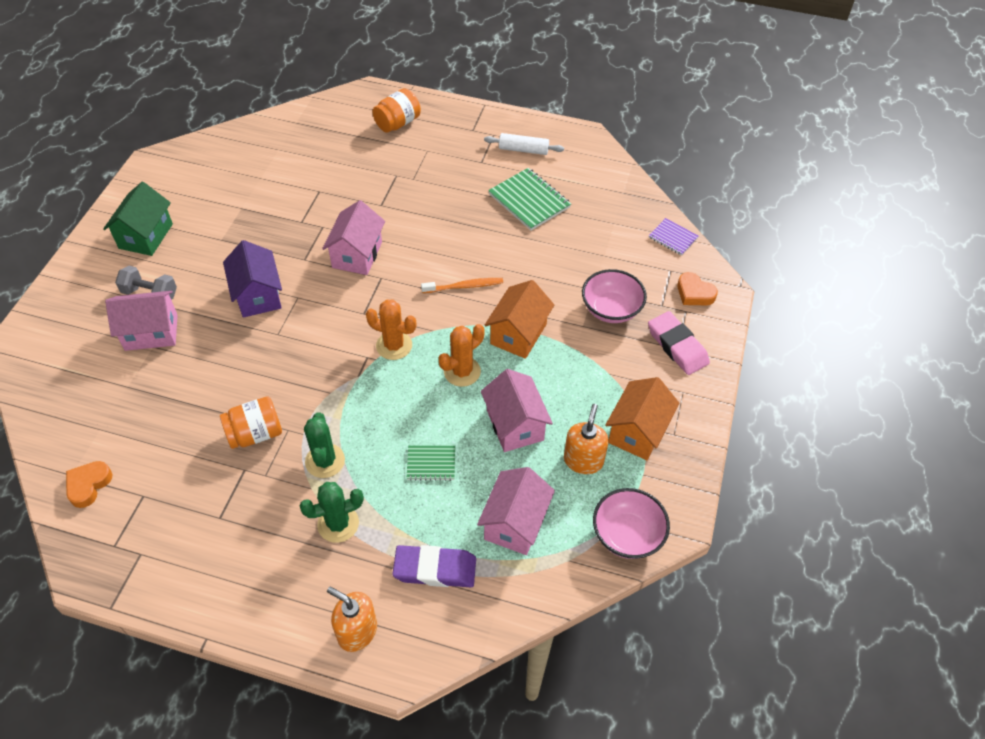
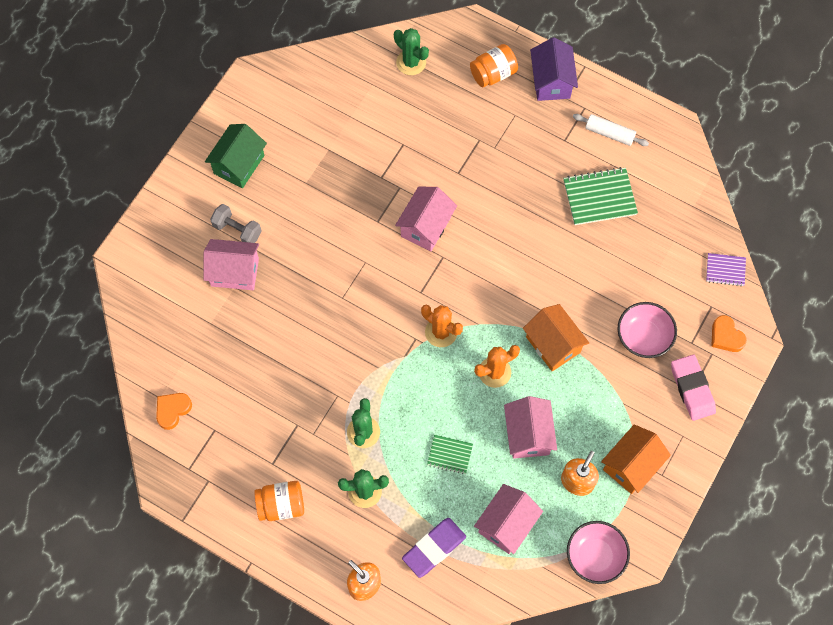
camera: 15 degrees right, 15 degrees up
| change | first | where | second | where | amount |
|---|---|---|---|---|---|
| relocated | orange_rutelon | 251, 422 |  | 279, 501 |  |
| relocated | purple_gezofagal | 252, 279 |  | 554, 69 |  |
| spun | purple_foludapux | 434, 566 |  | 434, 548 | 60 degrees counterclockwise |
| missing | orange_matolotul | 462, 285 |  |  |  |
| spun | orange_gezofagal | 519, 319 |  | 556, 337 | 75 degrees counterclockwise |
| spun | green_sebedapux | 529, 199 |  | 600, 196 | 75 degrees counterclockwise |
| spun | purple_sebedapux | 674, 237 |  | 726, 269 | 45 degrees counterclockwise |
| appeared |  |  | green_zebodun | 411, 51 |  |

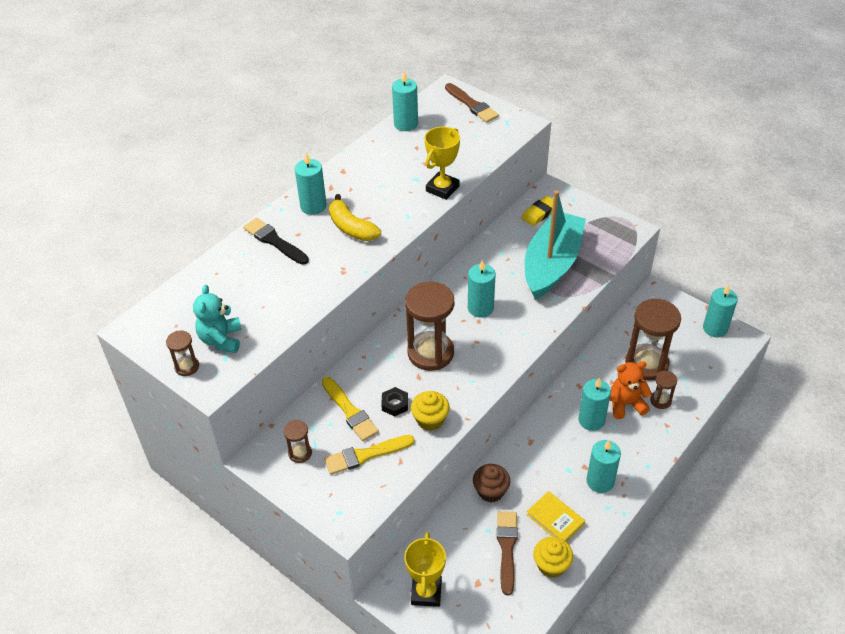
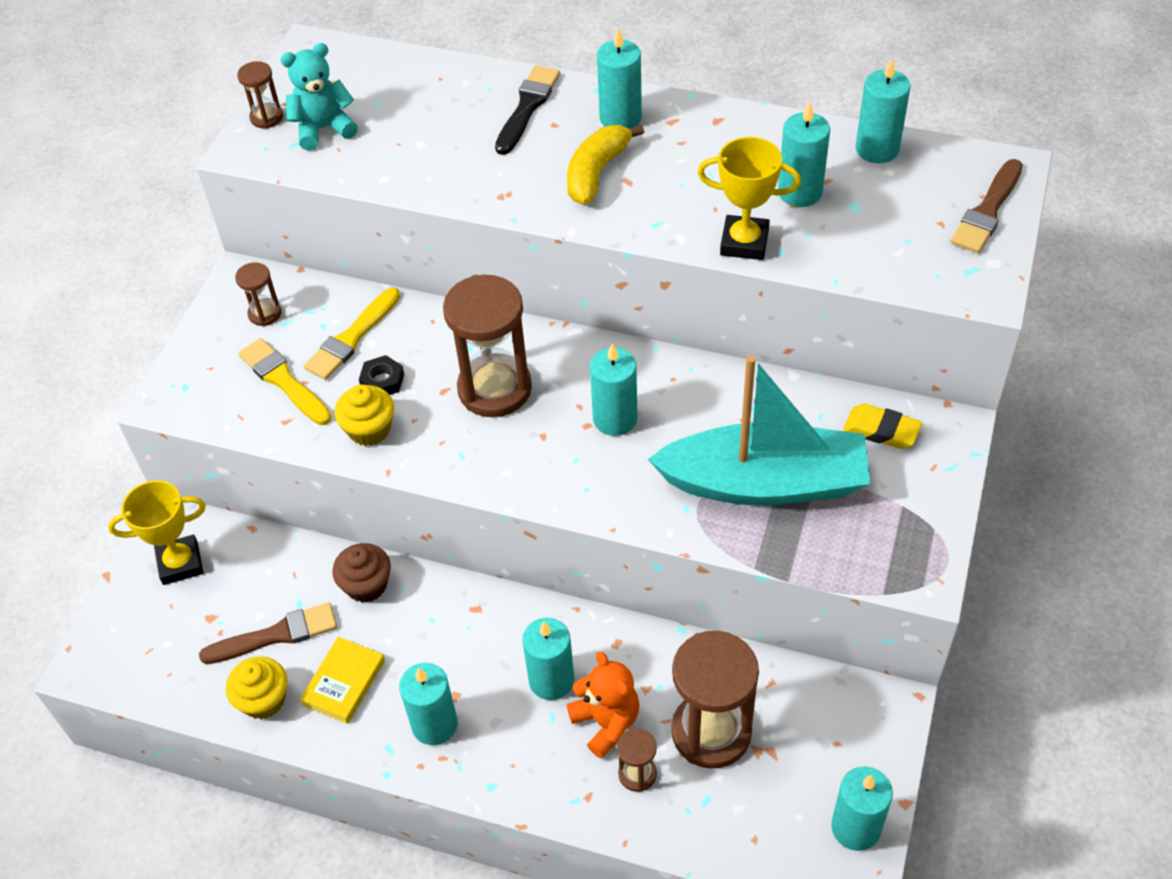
camera: 70 degrees right, 5 degrees up
| change | first | where | second | where | amount |
|---|---|---|---|---|---|
| appeared |  |  | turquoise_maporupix | 804, 154 |  |

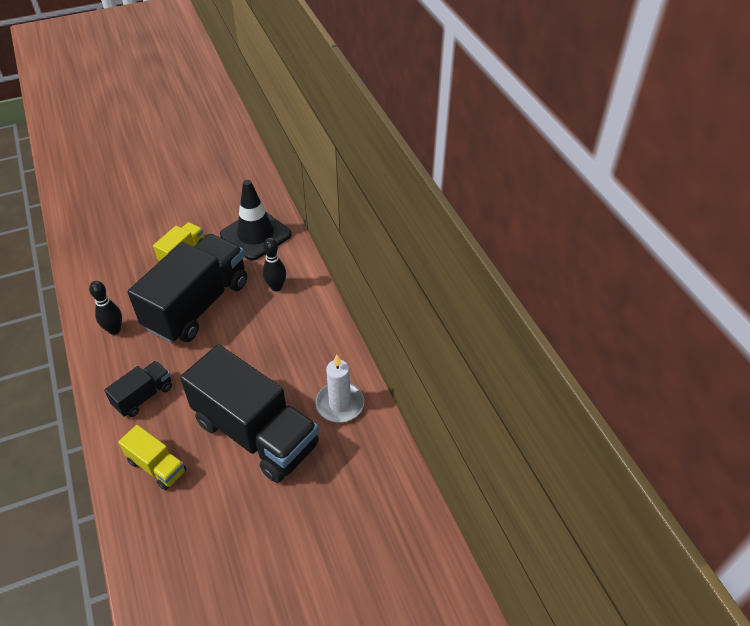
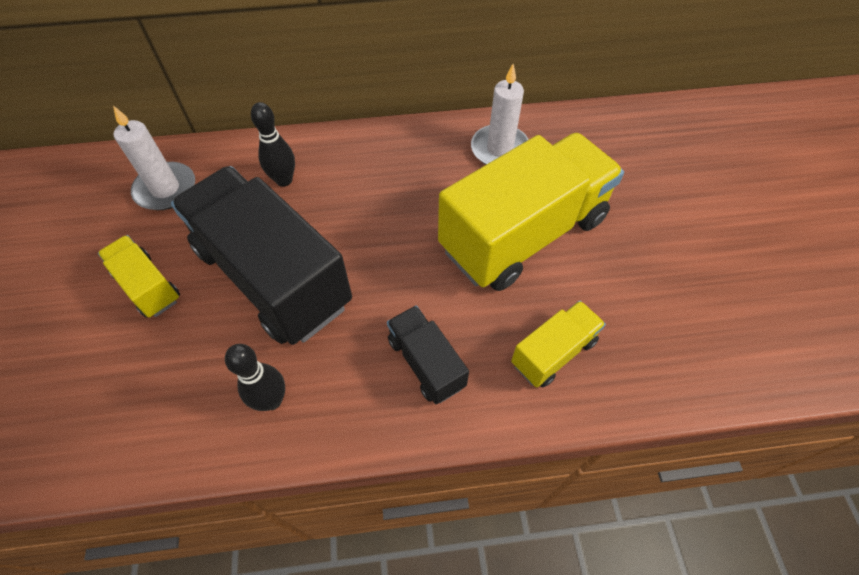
camera: 75 degrees left, 10 degrees up
| change | first | where | second | where | amount |
|---|---|---|---|---|---|
| colour | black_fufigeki | 249, 413 | yellow_fufigeki | 531, 212 |  |
| exchanged | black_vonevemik | 256, 220 | white_maporupix | 154, 158 |  |

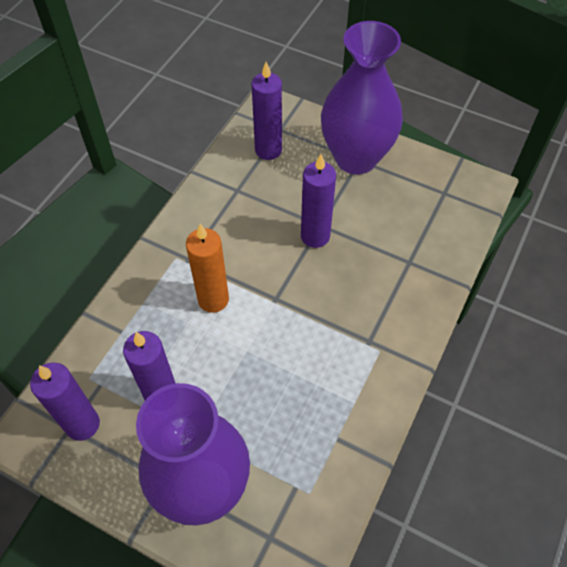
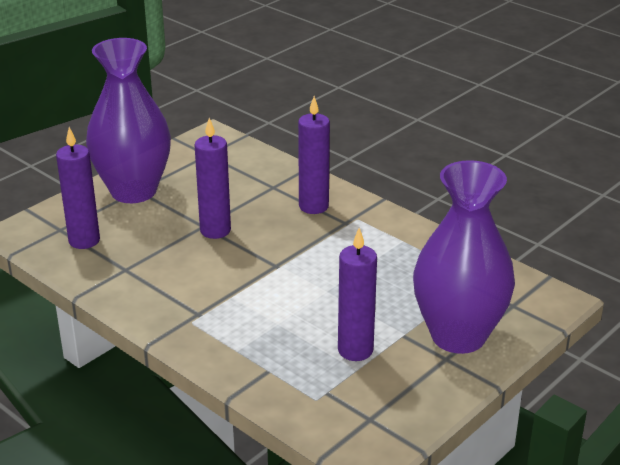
camera: 75 degrees left, 25 degrees down
| change | first | where | second | where | amount |
|---|---|---|---|---|---|
| relocated | purple_maporupix | 65, 401 |  | 314, 155 |  |
| missing | orange_maporupix | 207, 268 |  |  |  |

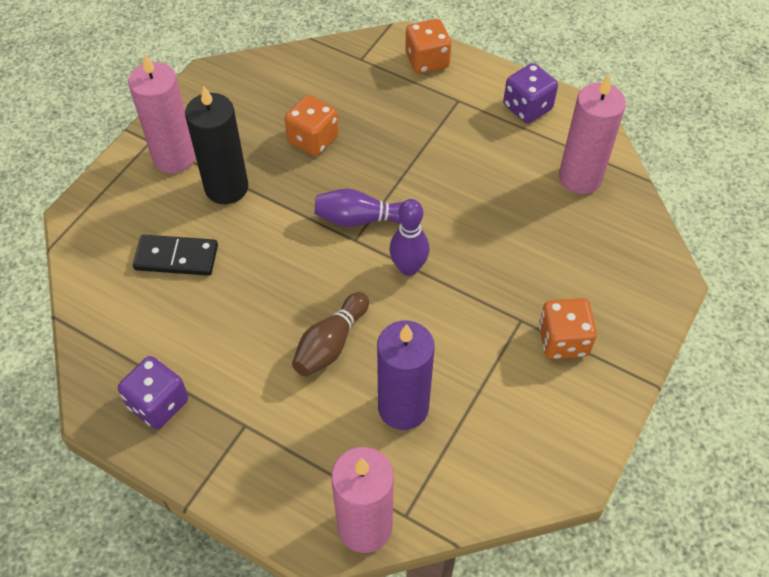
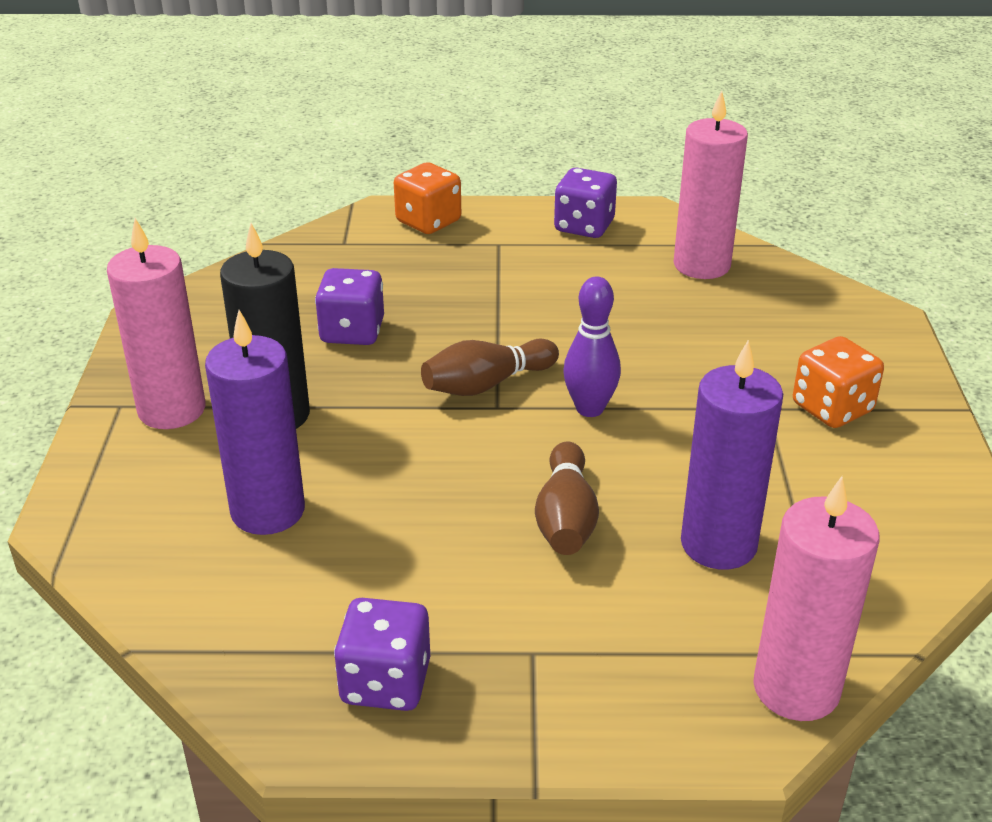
camera: 30 degrees left, 20 degrees down
| change | first | where | second | where | amount |
|---|---|---|---|---|---|
| exchanged | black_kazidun | 175, 255 | purple_maporupix | 255, 422 |  |
| colour | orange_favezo | 312, 125 | purple_favezo | 349, 306 |  |
| colour | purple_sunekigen | 358, 208 | brown_sunekigen | 490, 367 |  |

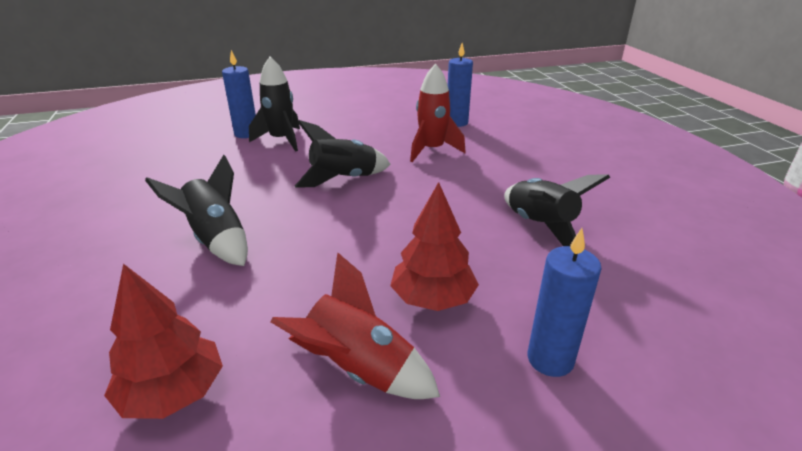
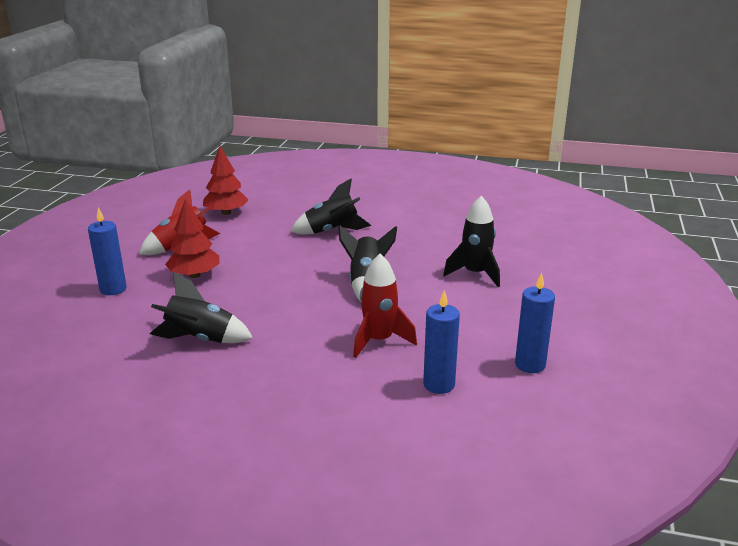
camera: 120 degrees right, 5 degrees down
| change | first | where | second | where | amount |
|---|---|---|---|---|---|
| relocated | blue_maporupix | 239, 94 |  | 535, 323 |  |

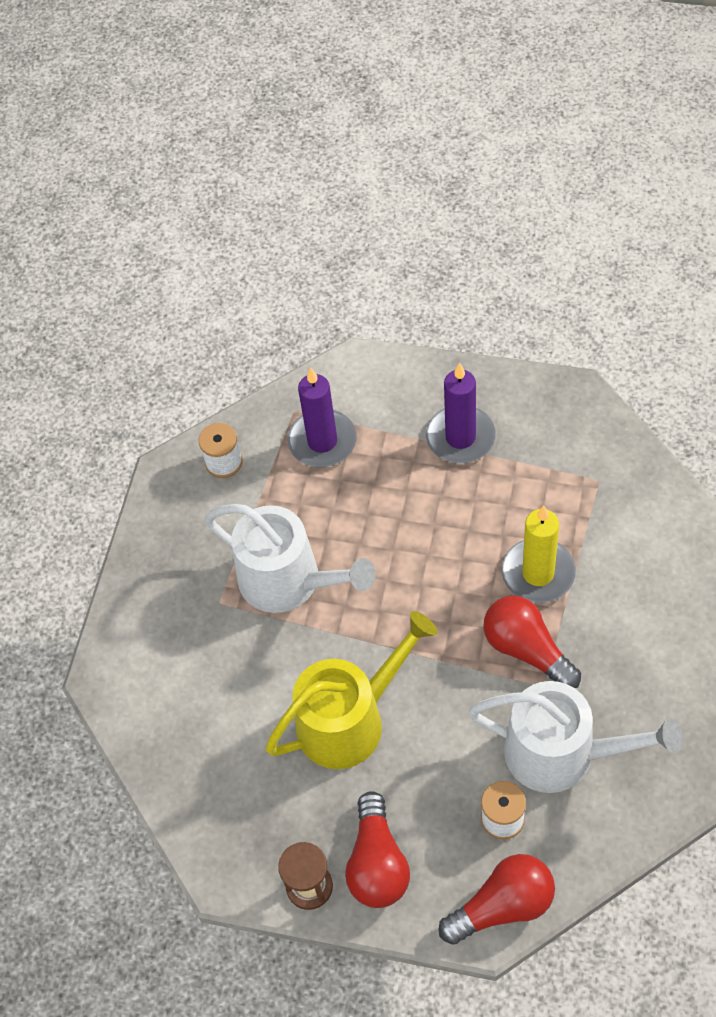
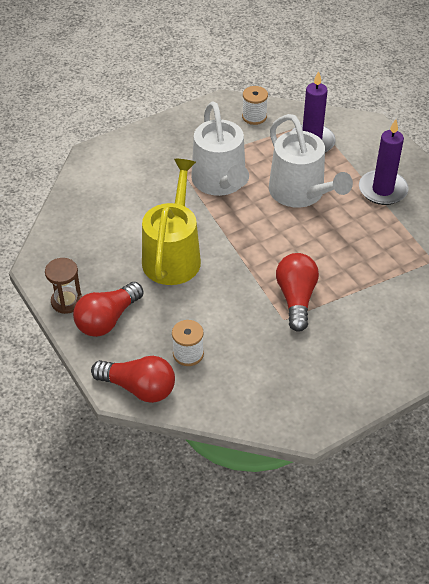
camera: 40 degrees right, 10 degrees down
| change | first | where | second | where | amount |
|---|---|---|---|---|---|
| spun | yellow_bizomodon | 352, 690 |  | 171, 222 | 90 degrees counterclockwise |
| relocated | white_bizomodon | 575, 737 |  | 311, 161 |  |
| missing | yellow_maporupix | 539, 554 |  |  |  |

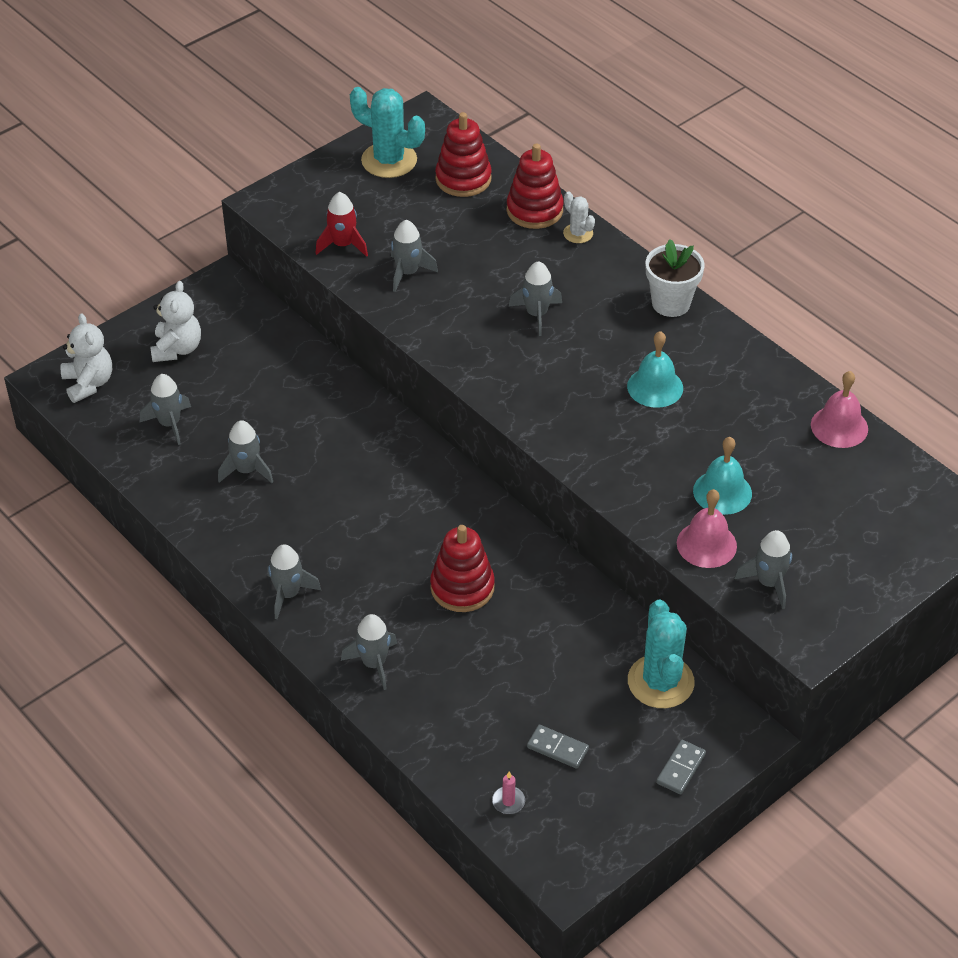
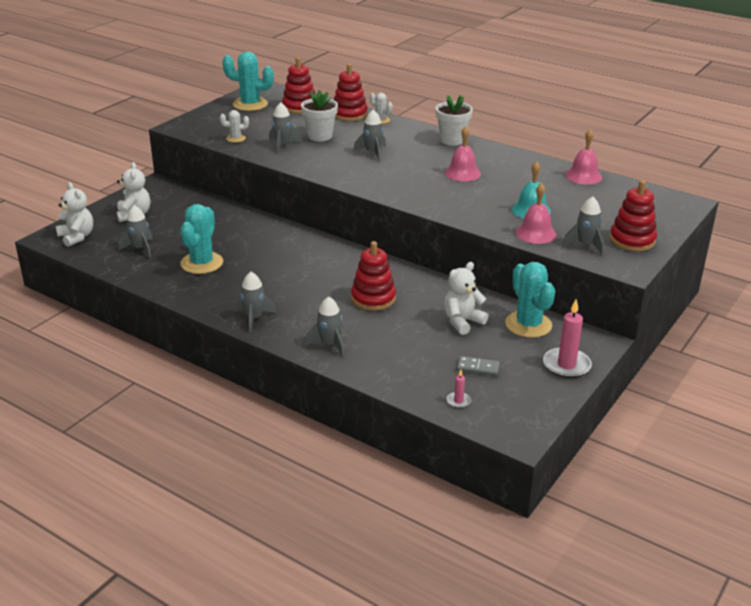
camera: 15 degrees left, 15 degrees down
| change | first | where | second | where | amount |
|---|---|---|---|---|---|
| exchanged | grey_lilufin | 245, 451 | turquoise_zebodun | 201, 239 |  |
| exchanged | red_lilufin | 342, 224 | white_zebodun | 234, 126 |  |
| colour | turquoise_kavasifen | 655, 369 | pink_kavasifen | 463, 153 |  |
| exchanged | grey_kazidun | 681, 767 | pink_maporupix | 567, 338 |  |
| appeared |  |  | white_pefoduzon | 319, 115 |  |
| appeared |  |  | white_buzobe | 466, 298 |  |
| appeared |  |  | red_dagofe | 633, 215 |  |

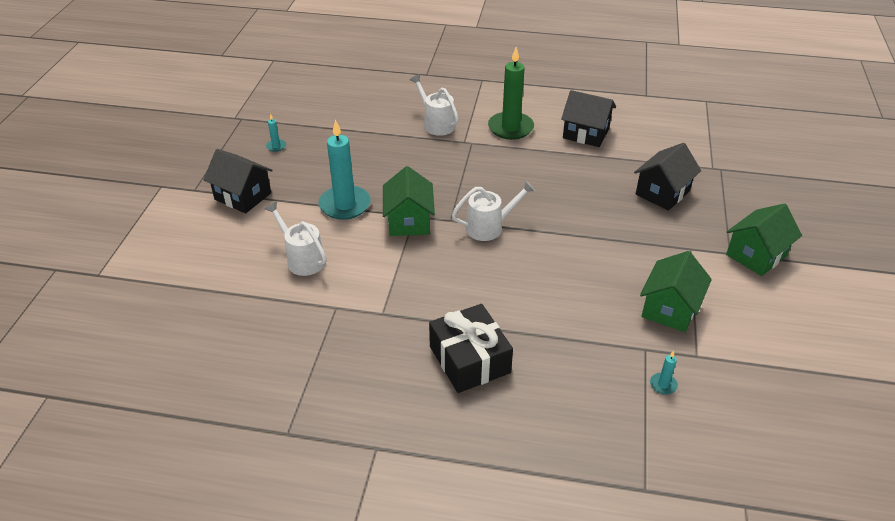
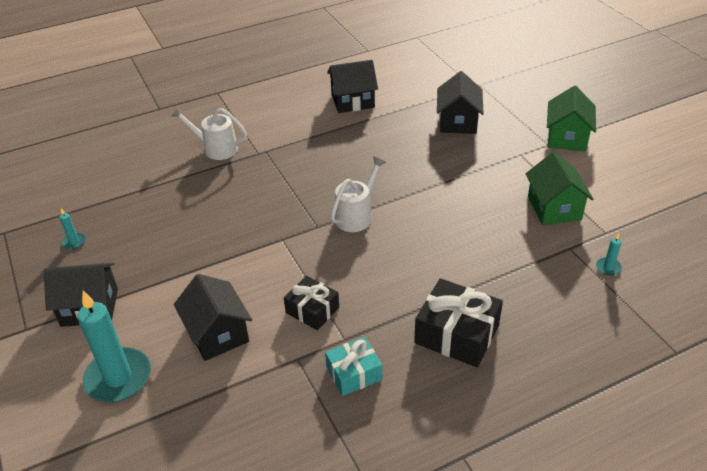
camera: 35 degrees left, 0 degrees up
| change | first | where | second | where | amount |
|---|---|---|---|---|---|
| exchanged | white_bizomodon | 296, 238 | black_gezofagal | 213, 317 |  |
| relocated | turquoise_maporupix | 344, 170 |  | 114, 346 |  |
| missing | green_gezofagal | 409, 201 |  |  |  |
| missing | green_maporupix | 511, 93 |  |  |  |
| appeared |  |  | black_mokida | 311, 303 |  |
| appeared |  |  | turquoise_mokida | 353, 366 |  |

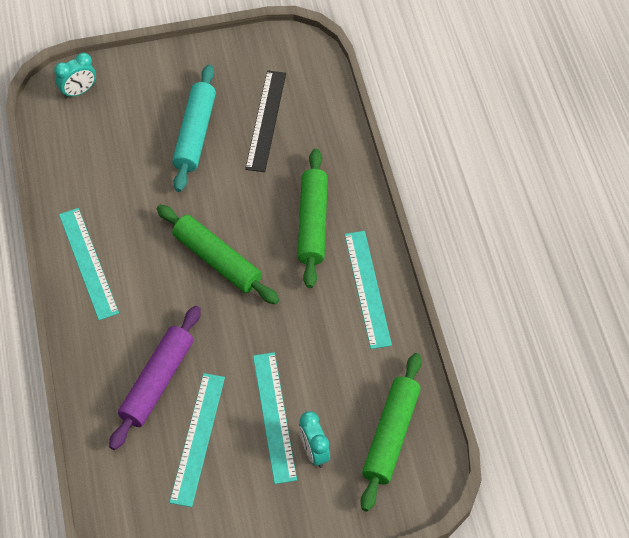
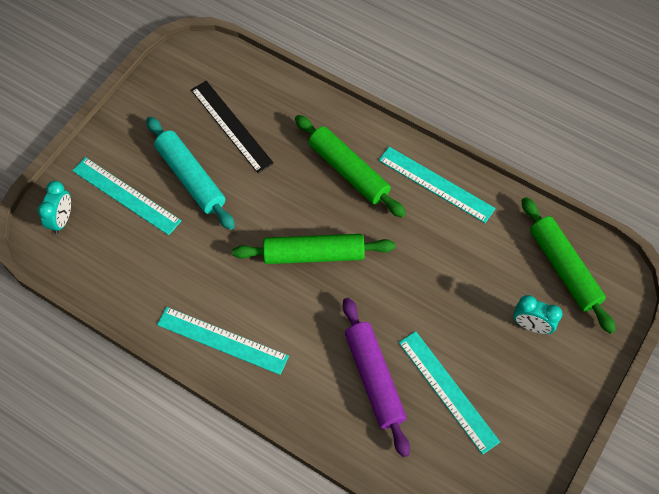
camera: 45 degrees left, 5 degrees up
| change | first | where | second | where | amount |
|---|---|---|---|---|---|
| relocated | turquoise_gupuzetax | 275, 418 |  | 126, 196 |  |

